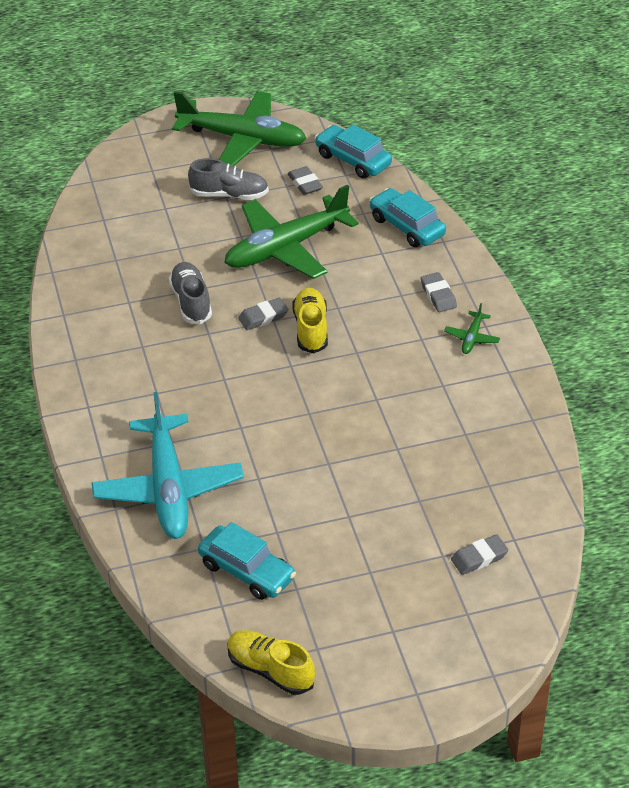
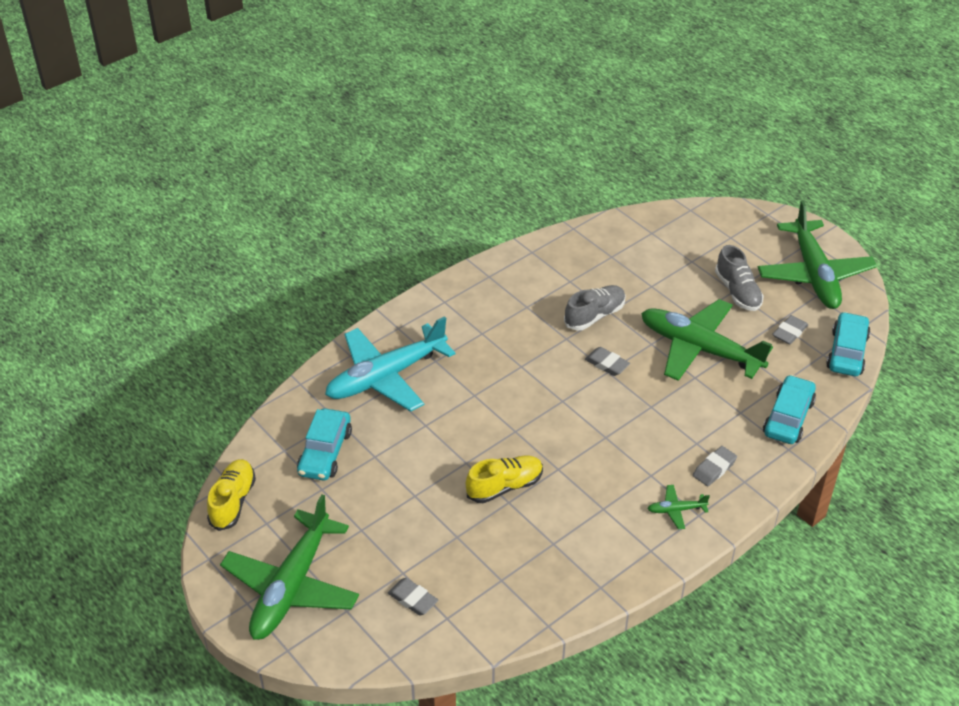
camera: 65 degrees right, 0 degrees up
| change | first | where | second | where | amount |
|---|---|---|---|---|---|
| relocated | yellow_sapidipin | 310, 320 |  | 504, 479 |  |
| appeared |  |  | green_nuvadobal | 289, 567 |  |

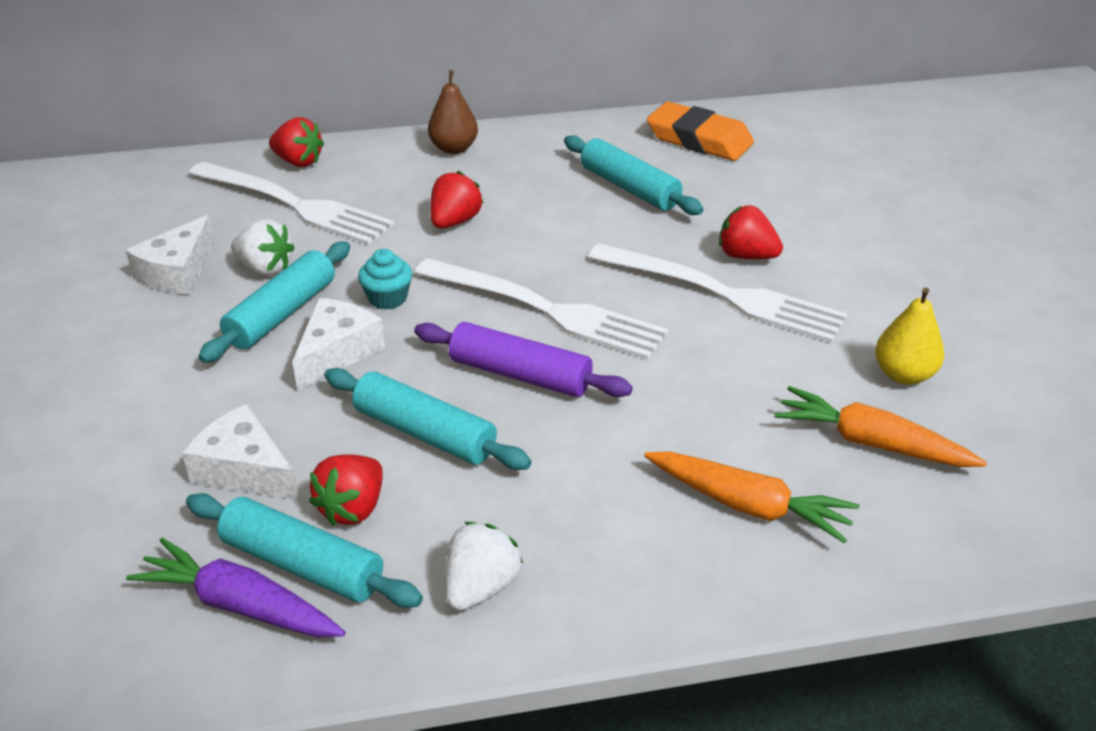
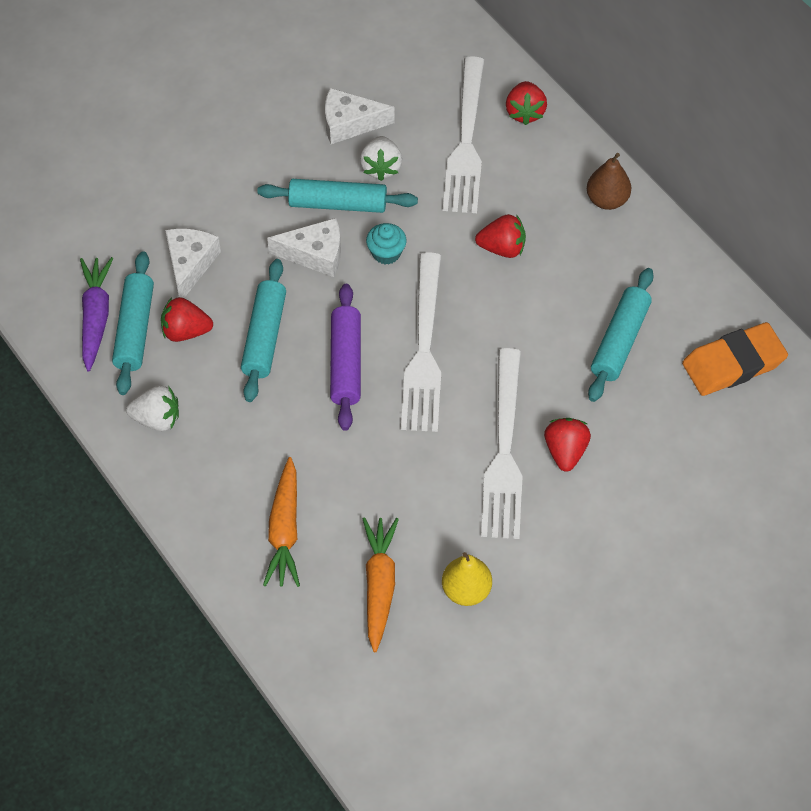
camera: 65 degrees right, 20 degrees up
| change | first | where | second | where | amount |
|---|---|---|---|---|---|
| spun | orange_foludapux | 700, 131 |  | 735, 359 | 60 degrees clockwise |

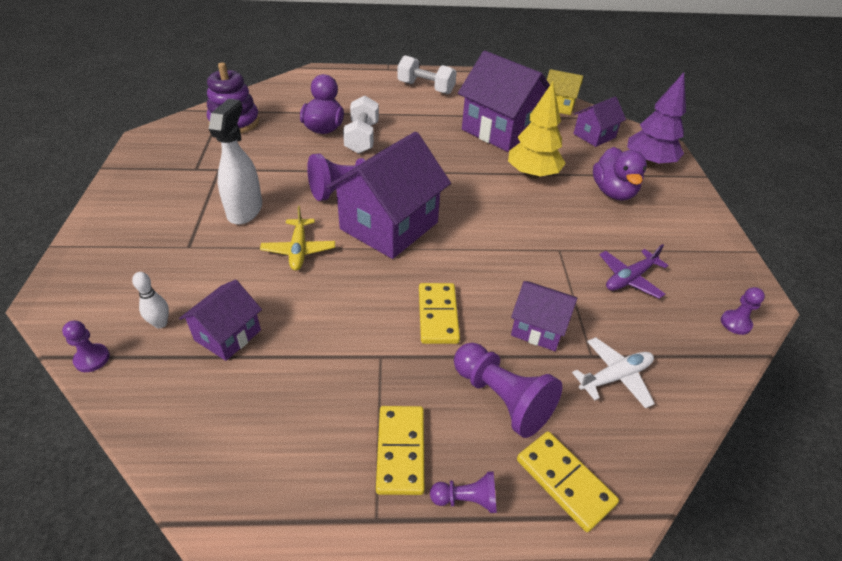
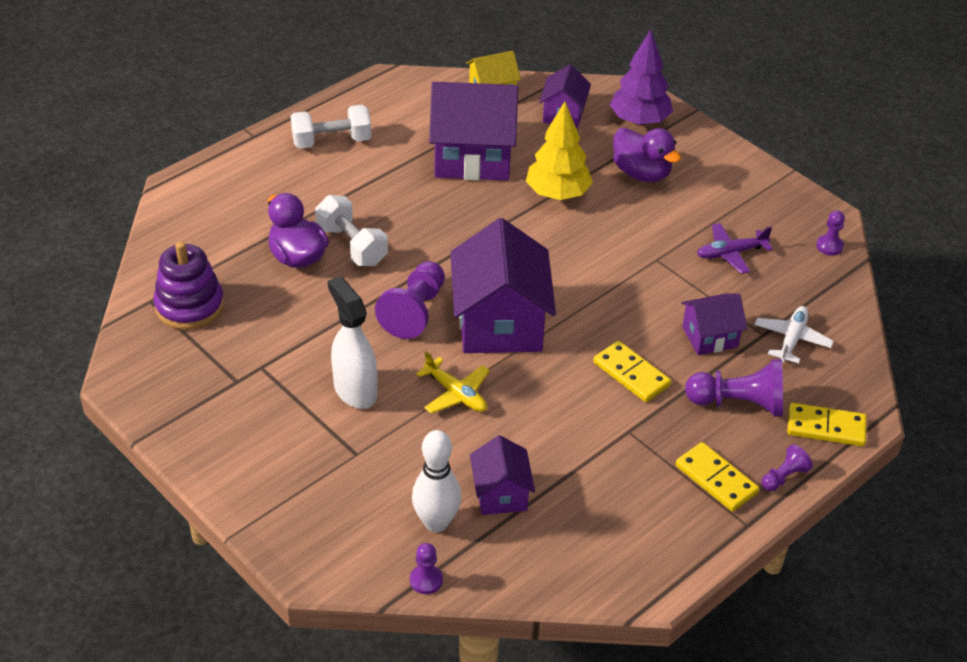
camera: 40 degrees left, 0 degrees up
| change | first | where | second | where | amount |
|---|---|---|---|---|---|
| size | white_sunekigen | 150, 300 |  | 436, 481 | x1.81 |
| spun | purple_nuvadobal | 634, 271 |  | 735, 248 | 60 degrees clockwise |

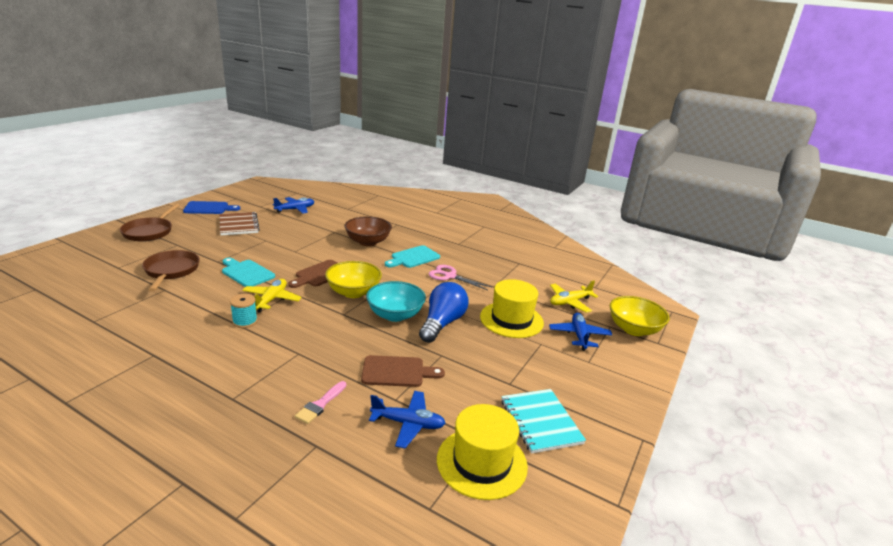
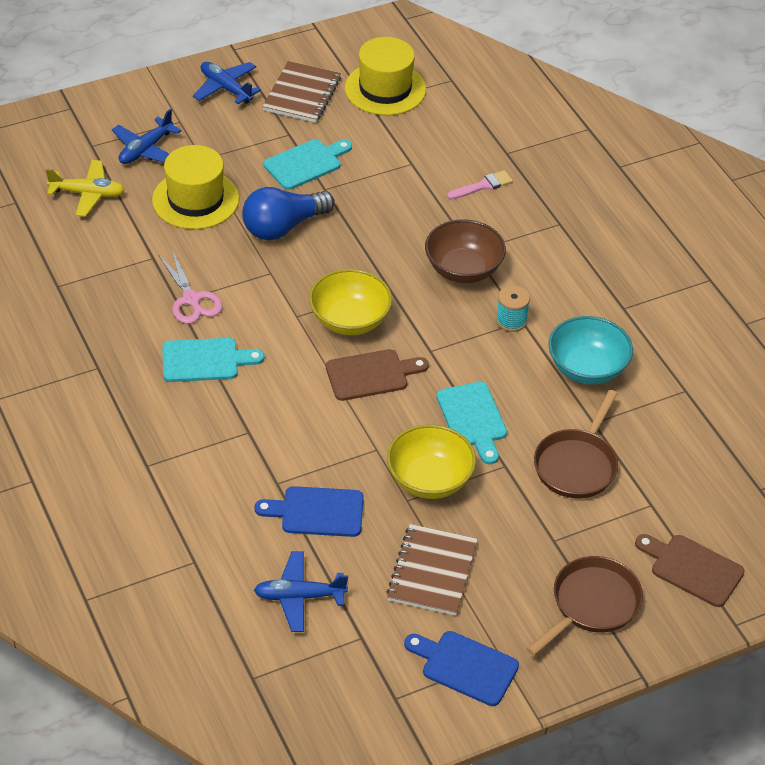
camera: 145 degrees left, 20 degrees up
| change | first | where | second | where | amount |
|---|---|---|---|---|---|
| missing | yellow_nuvadobal | 272, 295 |  |  |  |
| relocated | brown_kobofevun | 368, 231 |  | 465, 251 |  |
| relocated | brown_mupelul | 403, 371 |  | 690, 570 |  |
| relocated | turquoise_kobofevun | 396, 301 |  | 590, 350 |  |
| relocated | blue_nuvadobal | 407, 419 |  | 227, 83 |  |
| colour | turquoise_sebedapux | 543, 421 | brown_sebedapux | 301, 92 |  |
| relocated | yellow_kobofevun | 640, 316 |  | 431, 461 |  |
| appeared |  |  | blue_mupelul | 309, 511 |  |
| appeared |  |  | turquoise_mupelul | 308, 164 |  |

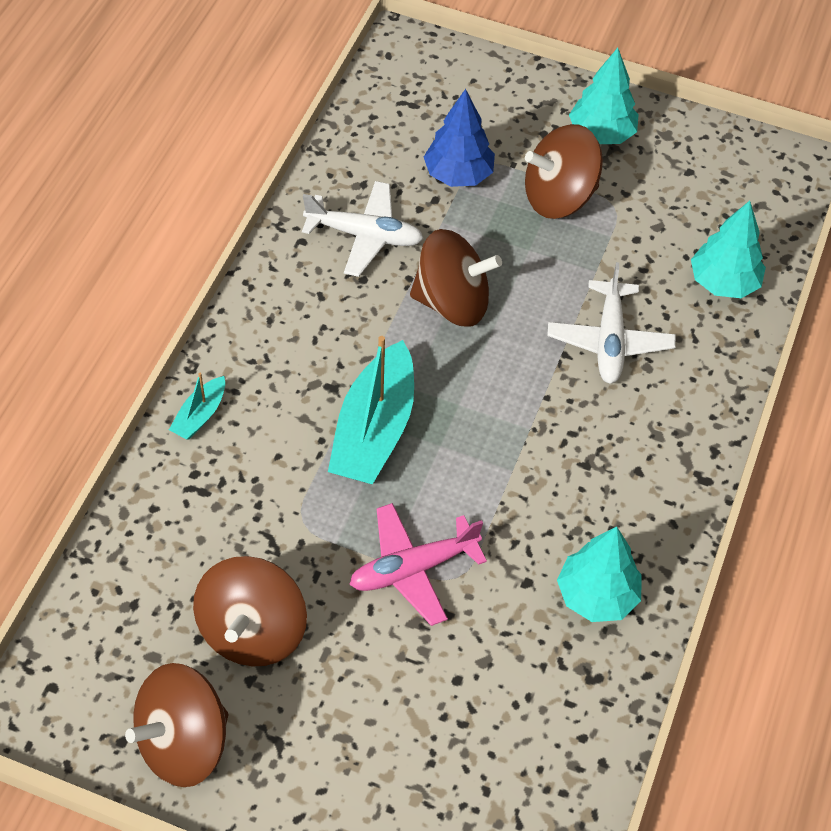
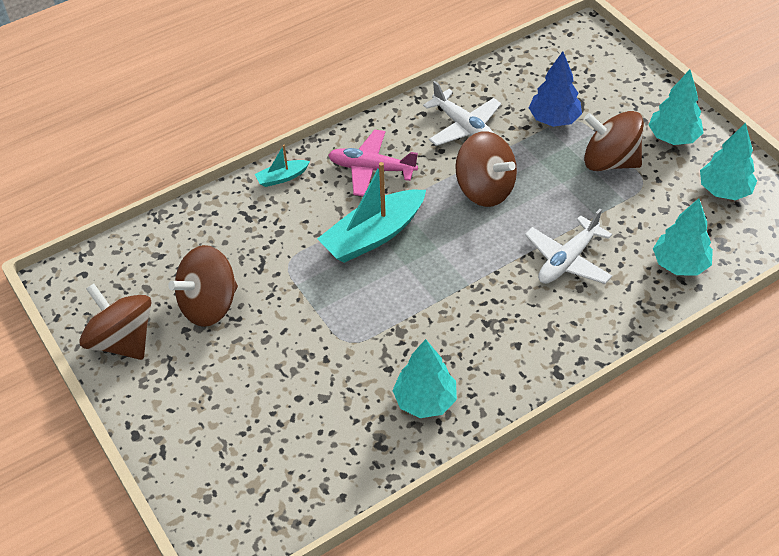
camera: 40 degrees right, 5 degrees down
| change | first | where | second | where | amount |
|---|---|---|---|---|---|
| spun | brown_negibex | 176, 725 |  | 115, 321 | 45 degrees clockwise |
| relocated | pink_nuvadobal | 418, 564 |  | 373, 163 |  |
| appeared |  |  | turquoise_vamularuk | 728, 161 |  |

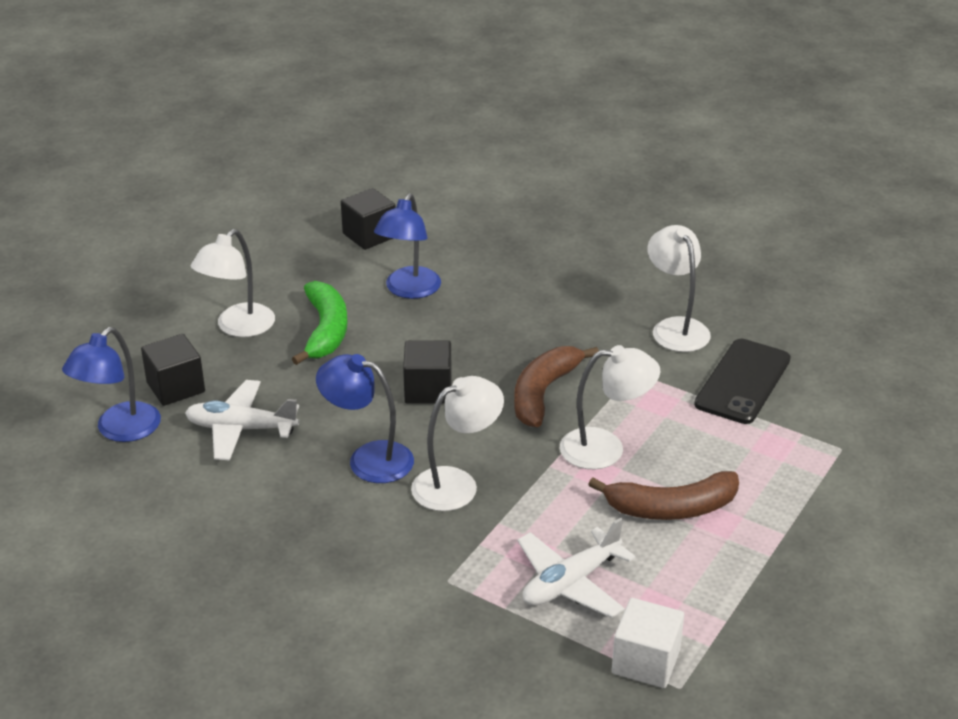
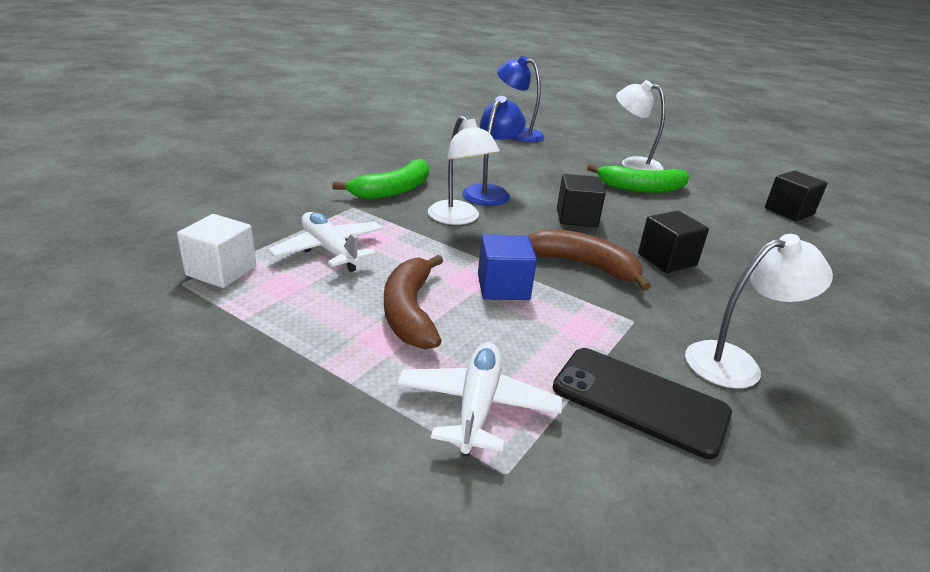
camera: 90 degrees right, 5 degrees down
| change | first | where | second | where | amount |
|---|---|---|---|---|---|
| relocated | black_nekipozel | 173, 370 |  | 673, 242 |  |
| relocated | white_nuvadobal | 242, 420 |  | 479, 399 |  |
| missing | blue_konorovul | 407, 246 |  |  |  |
| exchanged | white_konorovul | 610, 407 | blue_nekipozel | 507, 267 |  |
| appeared |  |  | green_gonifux | 380, 179 |  |

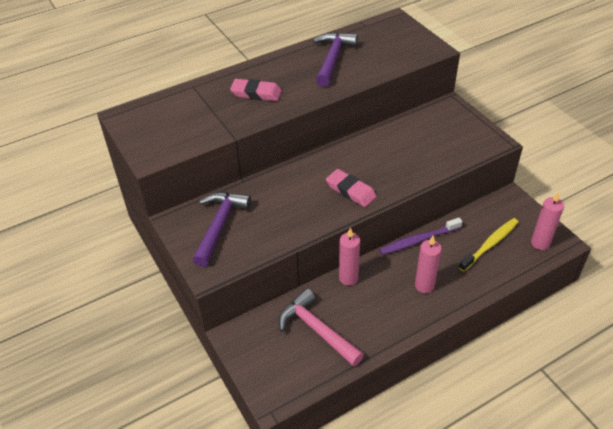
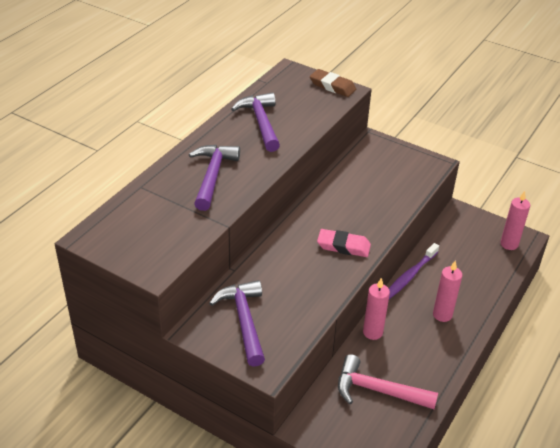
camera: 30 degrees left, 5 degrees down
| change | first | where | second | where | amount |
|---|---|---|---|---|---|
| exchanged | pink_foludapux | 256, 90 | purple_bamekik | 214, 178 |  |
| missing | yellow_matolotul | 488, 245 |  |  |  |
| appeared |  |  | brown_foludapux | 333, 83 |  |

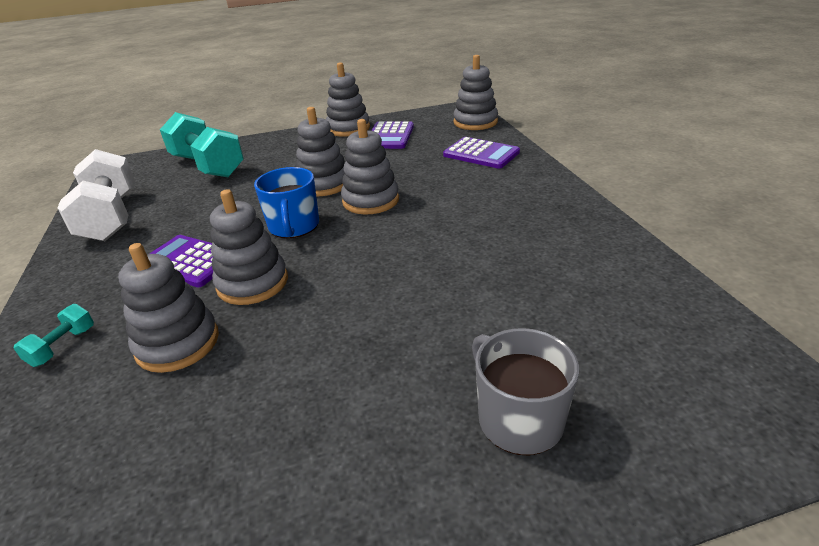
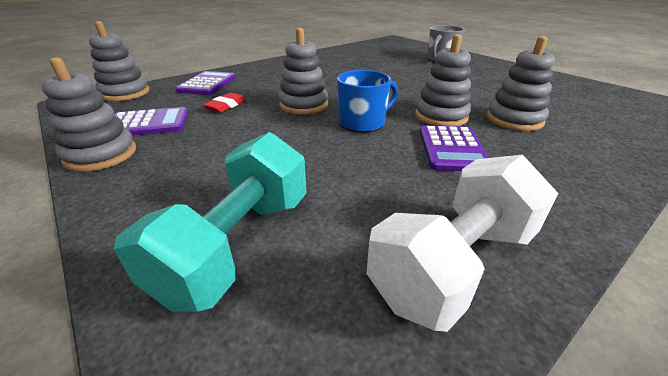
camera: 115 degrees left, 0 degrees up
| change | first | where | second | where | amount |
|---|---|---|---|---|---|
| missing | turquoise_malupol | 54, 335 |  |  |  |
| missing | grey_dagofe | 320, 151 |  |  |  |
| appeared |  |  | red_foludapux | 225, 103 |  |

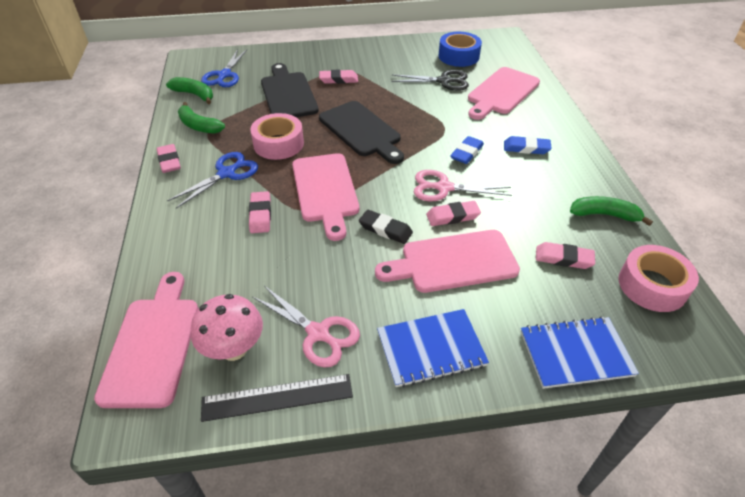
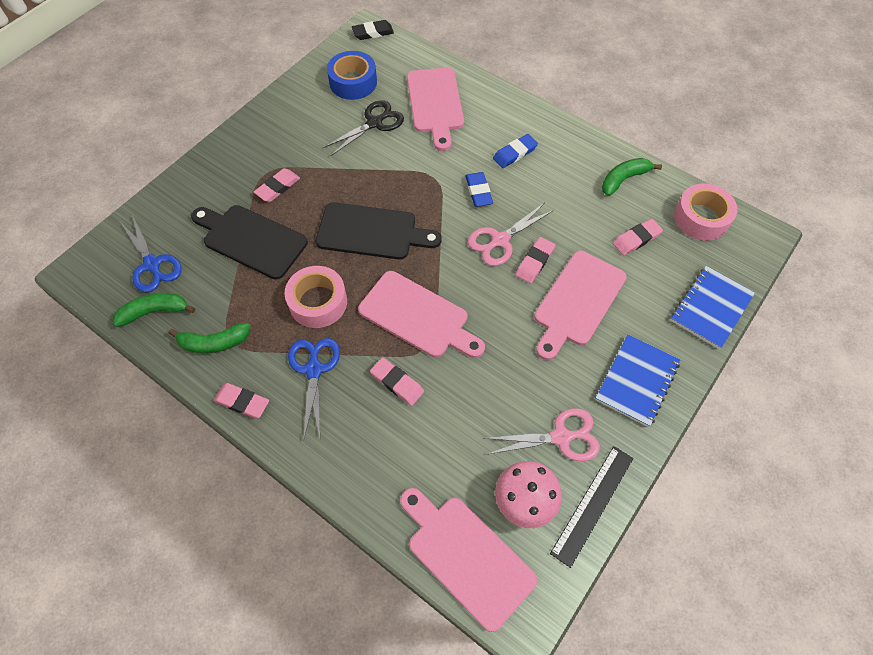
camera: 45 degrees left, 15 degrees up
| change | first | where | second | where | amount |
|---|---|---|---|---|---|
| relocated | black_foludapux | 386, 227 |  | 373, 30 |  |

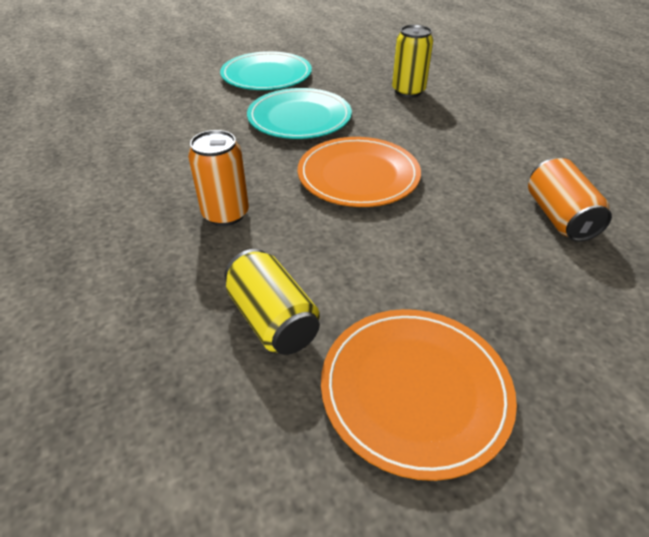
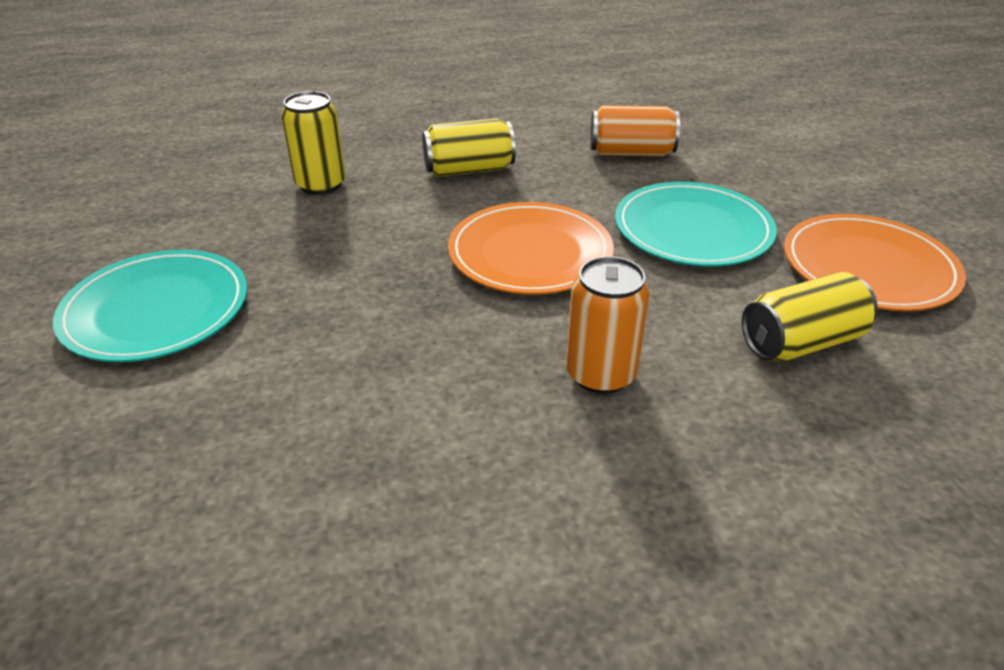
camera: 80 degrees left, 5 degrees down
| change | first | where | second | where | amount |
|---|---|---|---|---|---|
| relocated | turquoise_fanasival | 299, 113 |  | 696, 224 |  |
| appeared |  |  | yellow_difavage | 469, 147 |  |

